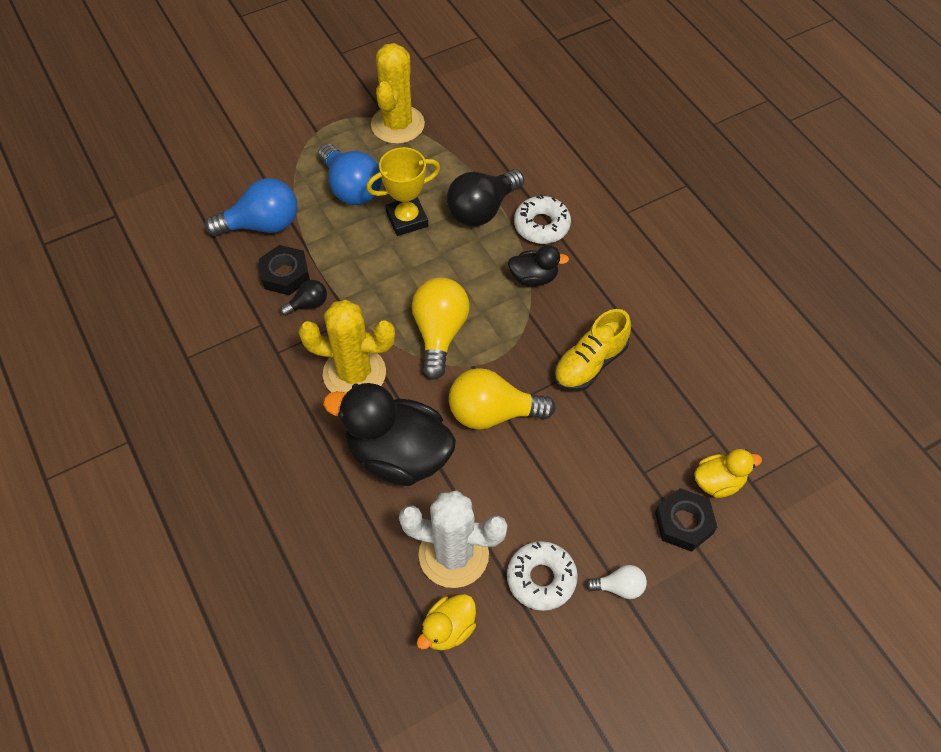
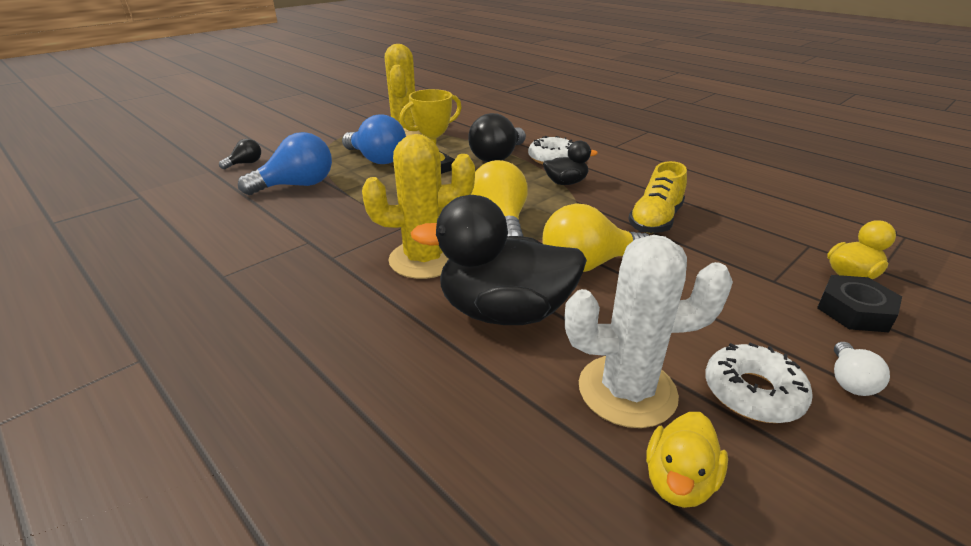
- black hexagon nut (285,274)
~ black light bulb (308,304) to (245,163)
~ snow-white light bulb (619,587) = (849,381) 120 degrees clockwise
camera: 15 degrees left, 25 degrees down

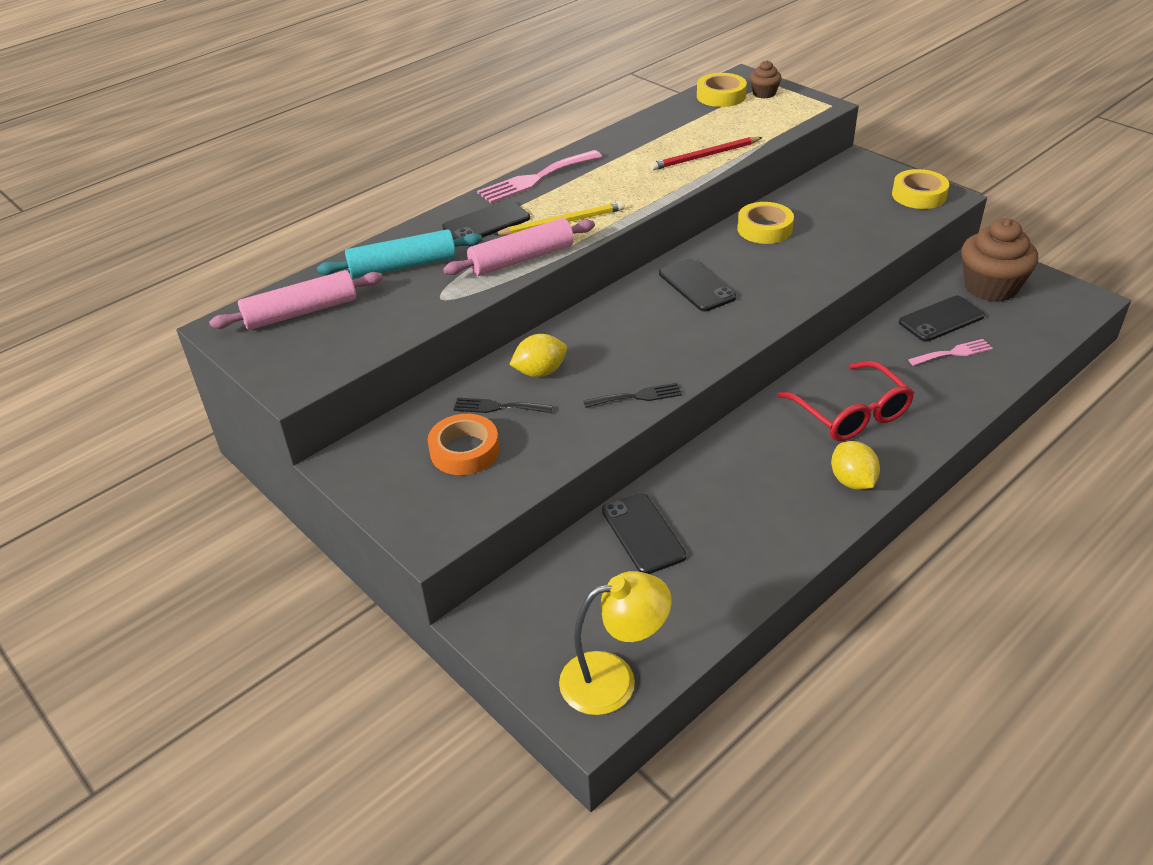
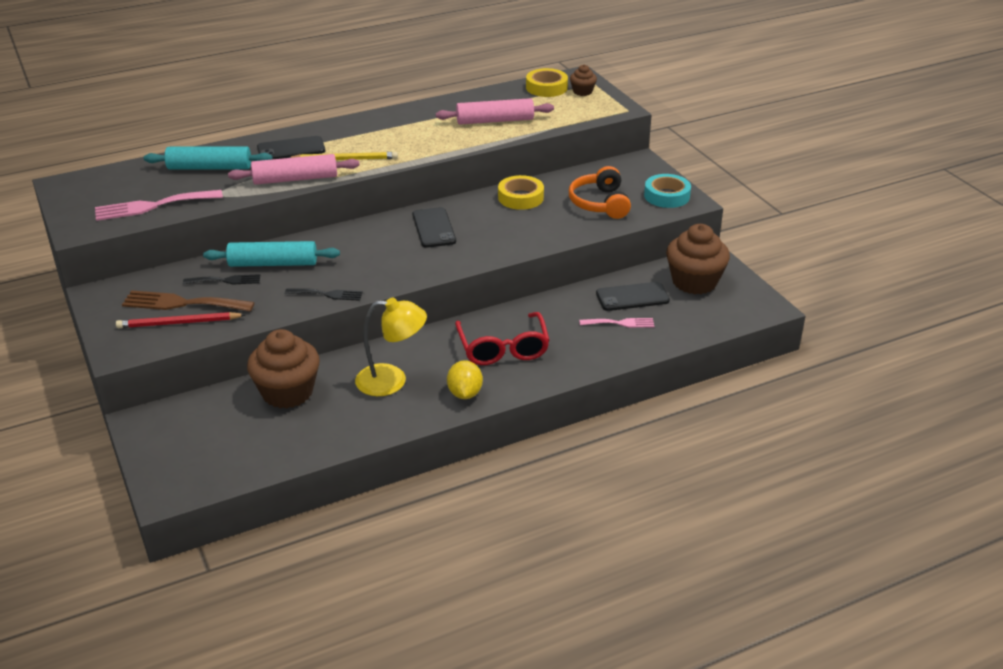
~ rose-pink pastry roller (301,312) to (495,121)
~ orange roll of tape (464,451) to russet fork (182,303)
~ black fork (498,407) = (226,280) 150 degrees clockwise
~ rose-pink fork (536,179) to (152,206)
~ bright yellow lemon (540,372) to teal pastry roller (273,264)
~ bright yellow lamp (613,679) to (392,381)
~ black mobile phone (643,533) to russet cupcake (287,392)
~ crimson wooden pencil (704,156) to (178,323)
~ bright yellow roll of tape (919,195) to teal roll of tape (667,196)
+ orange over-ear headphones (600,203)
camera: 15 degrees right, 5 degrees down

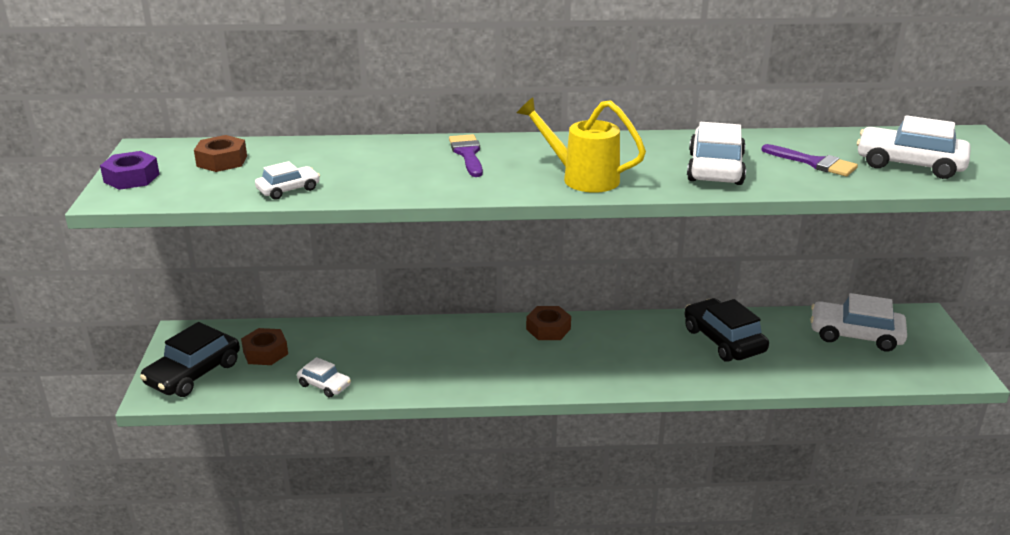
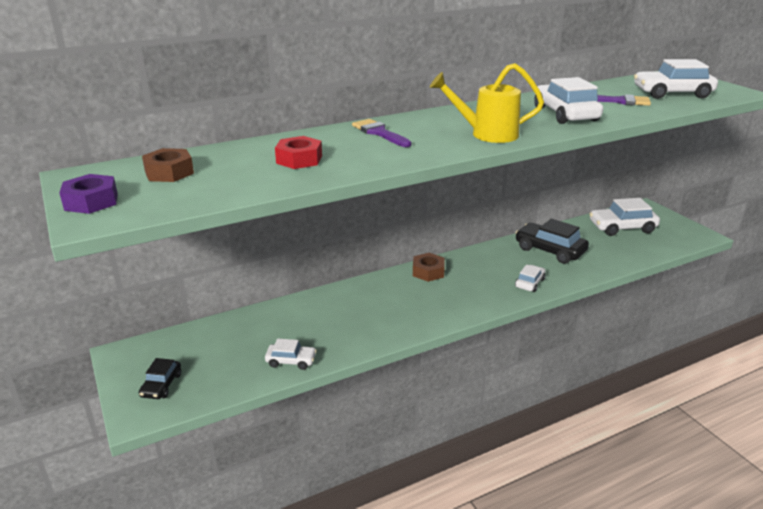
~ black automobile (193,373) = (161,385) x0.55
- russet hexagon nut (265,353)
~ snow-white automobile (288,189) to (529,283)
+ crimson hexagon nut (299,159)
camera: 25 degrees left, 0 degrees up

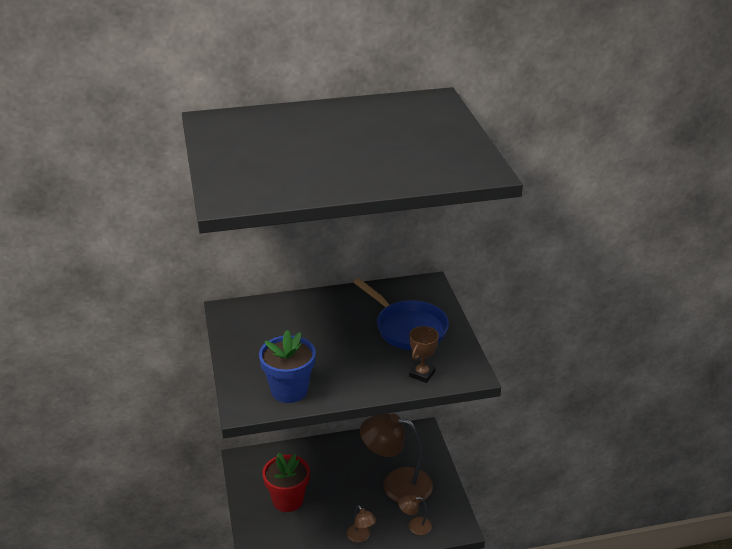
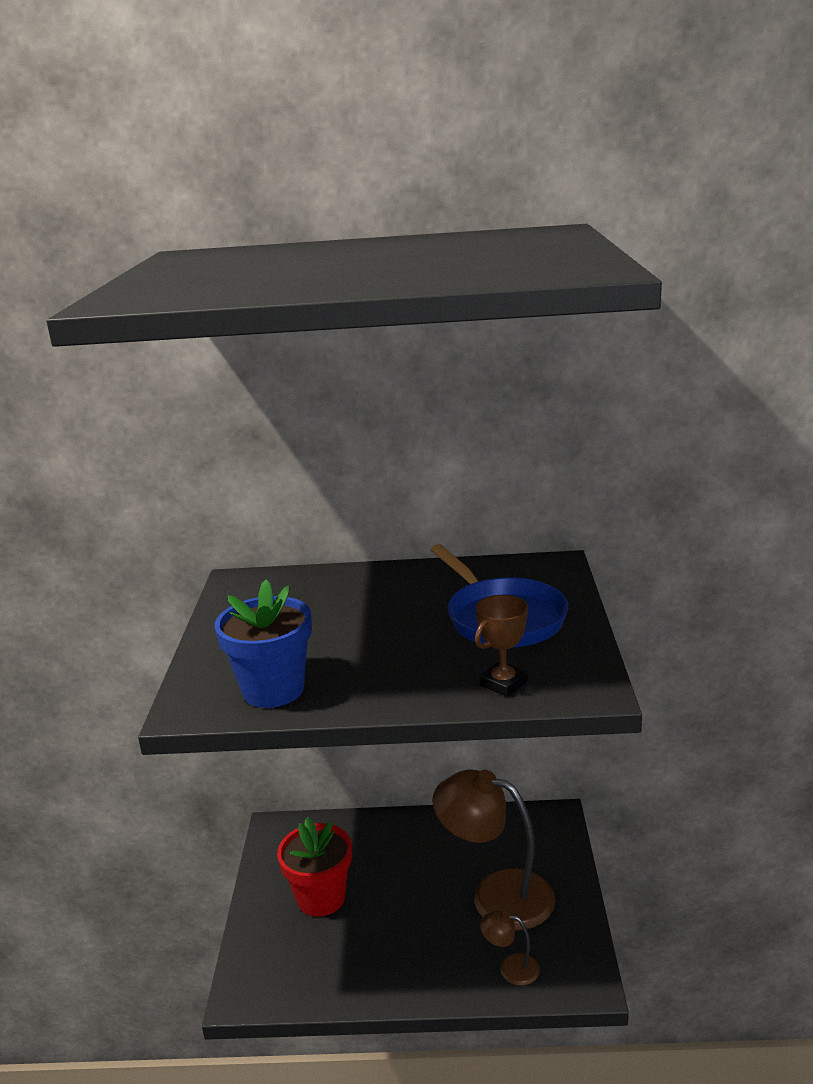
- russet lamp (361,537)
camera: 15 degrees right, 10 degrees down

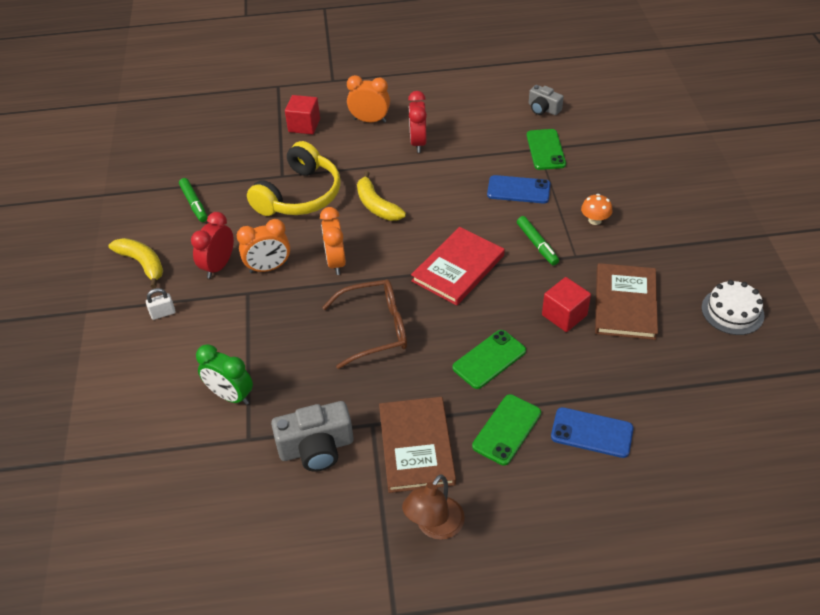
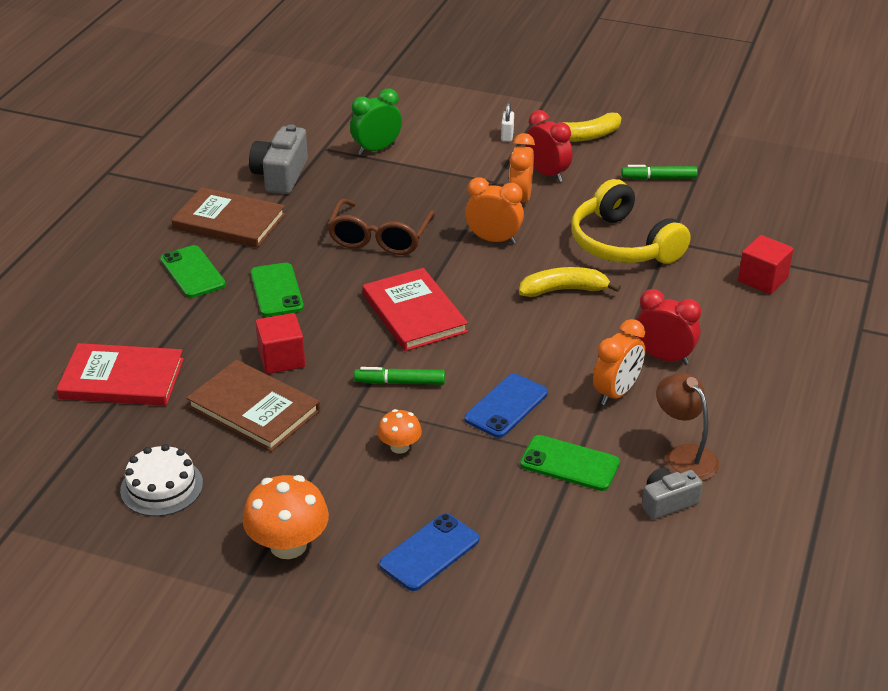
~ orange bedside clock (370,120) to (616,393)
~ russet lamp (434,526) to (684,456)
~ royal blue mobile phone (591,432) to (430,552)
+ crimson hardback (122,379)
+ orange fungus (288,545)
camera: 115 degrees right, 10 degrees down

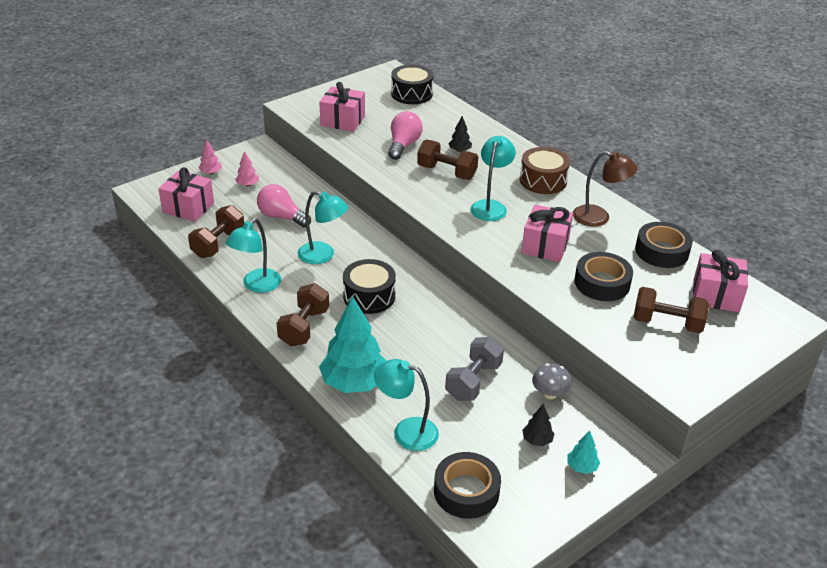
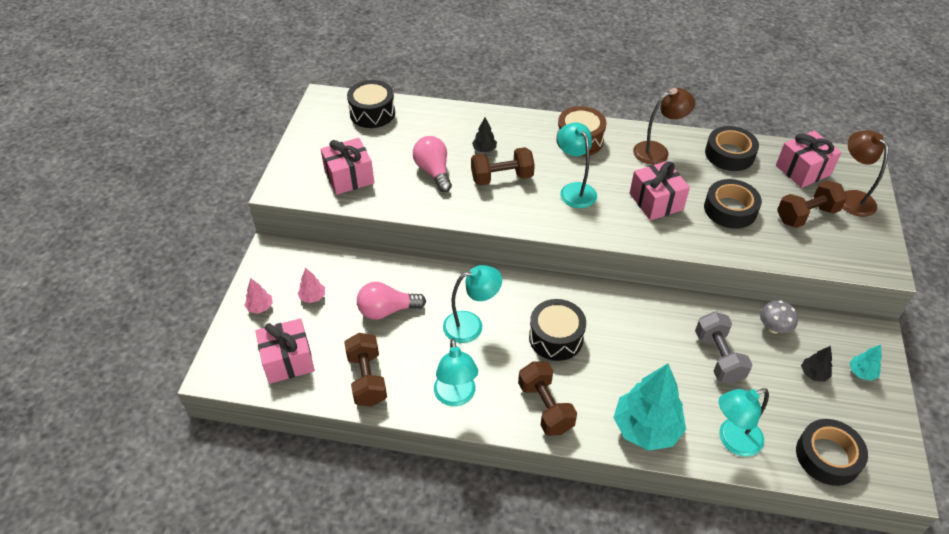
+ russet lamp (851,198)
camera: 40 degrees left, 10 degrees up

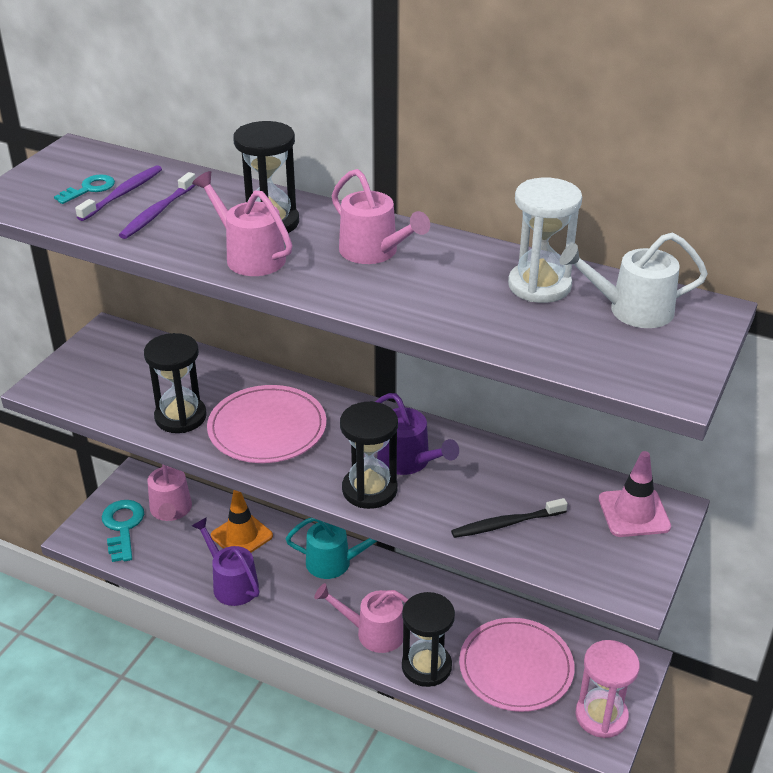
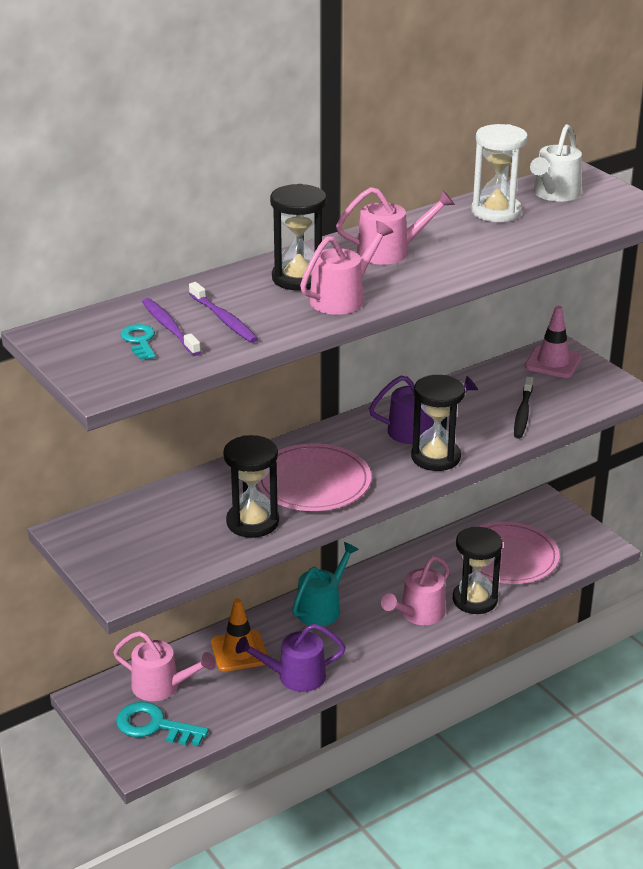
~ rose-pink watering can (249,256) = (343,298) 150 degrees clockwise
- rose-pink sand timer (601,716)
camera: 60 degrees left, 5 degrees down

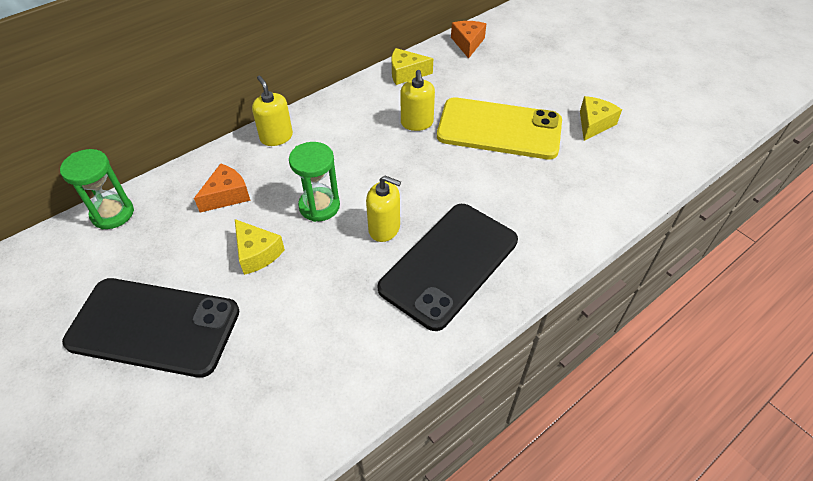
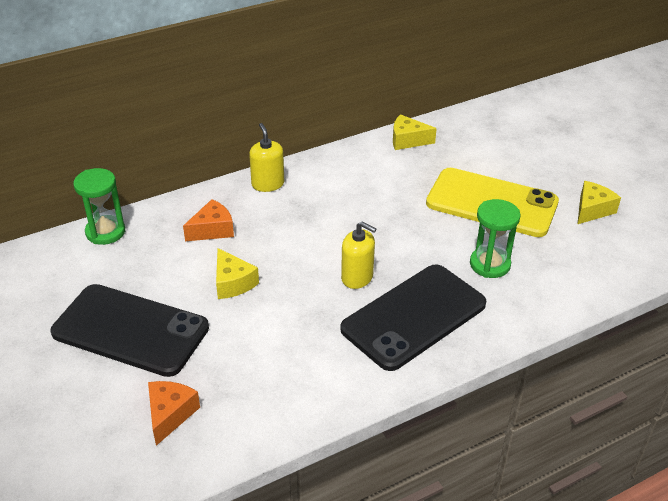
~ green sand timer (319,206) to (490,264)
- bright yellow pump bottle (417,123)
~ orange cheese (467,43) to (170,414)
camera: 10 degrees right, 10 degrees down

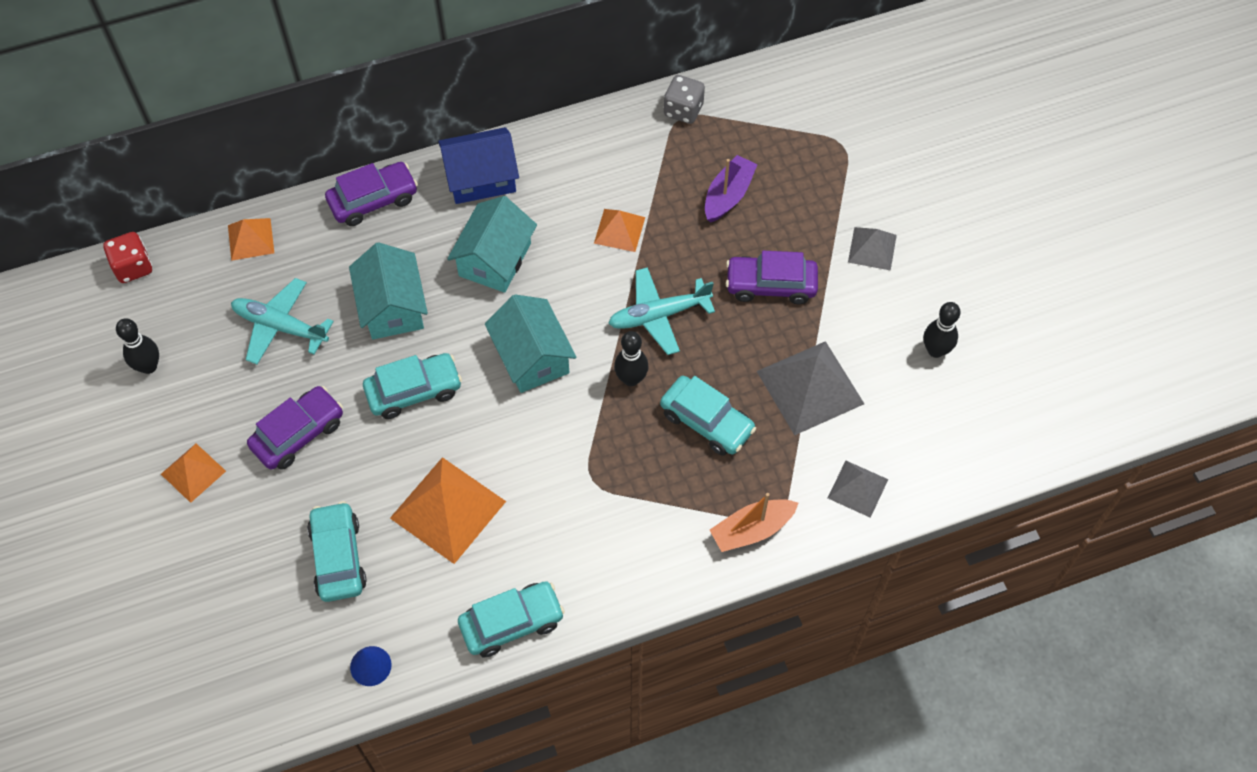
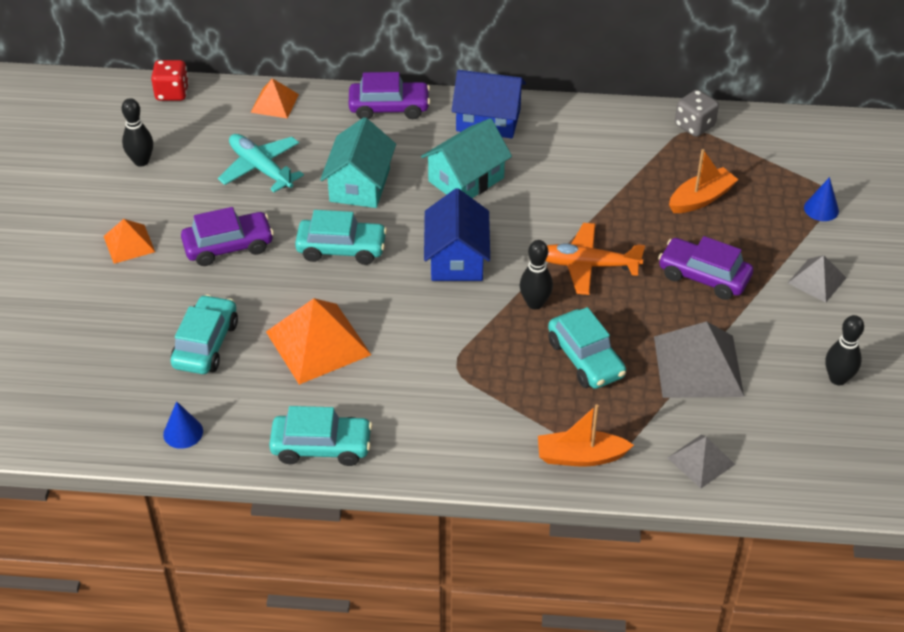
~ teal cottage (532,357) to royal blue cottage (456,258)
- orange pyramid (619,230)
~ teal toy plane (658,315) to orange toy plane (587,265)
~ royal purple toy boat (728,195) to orange toy boat (701,199)
+ royal blue cone shape (821,209)
camera: 25 degrees right, 15 degrees down

